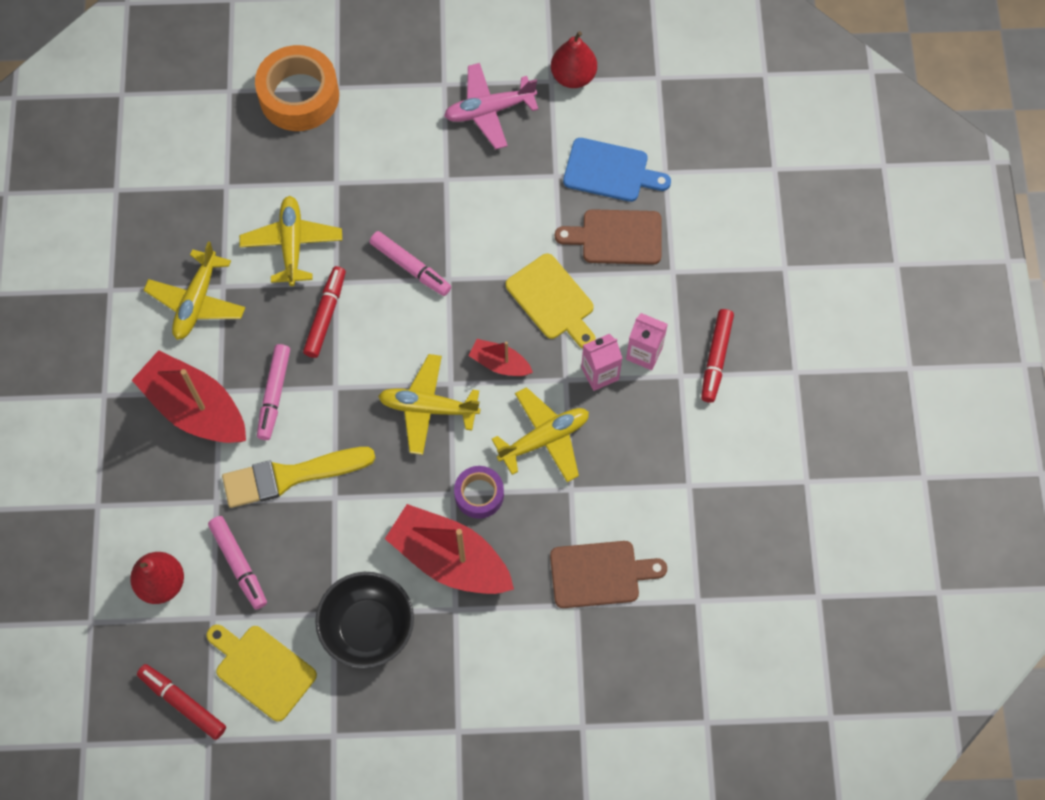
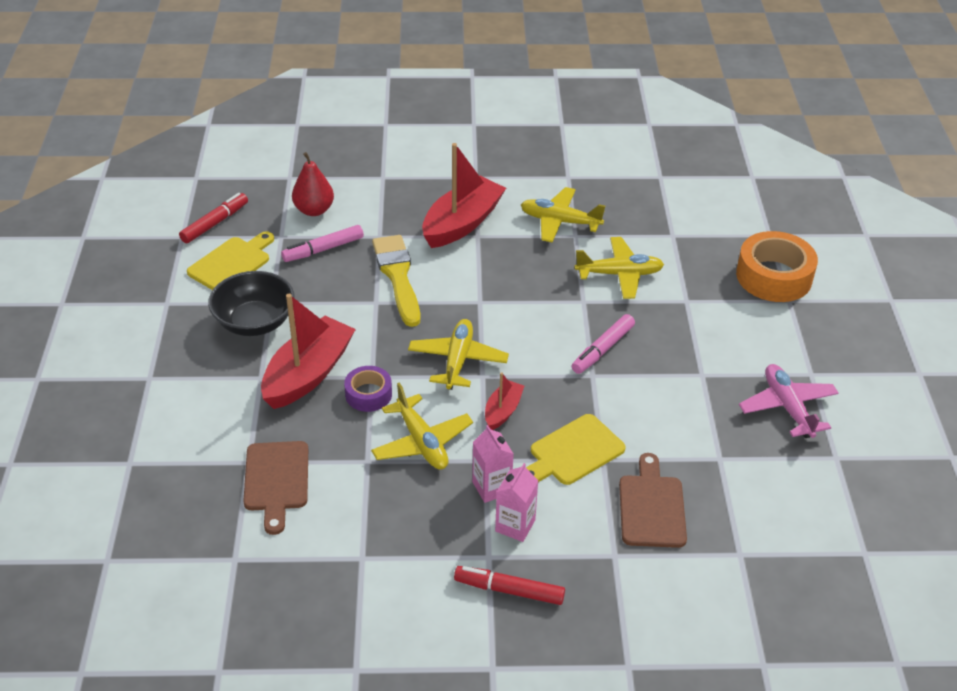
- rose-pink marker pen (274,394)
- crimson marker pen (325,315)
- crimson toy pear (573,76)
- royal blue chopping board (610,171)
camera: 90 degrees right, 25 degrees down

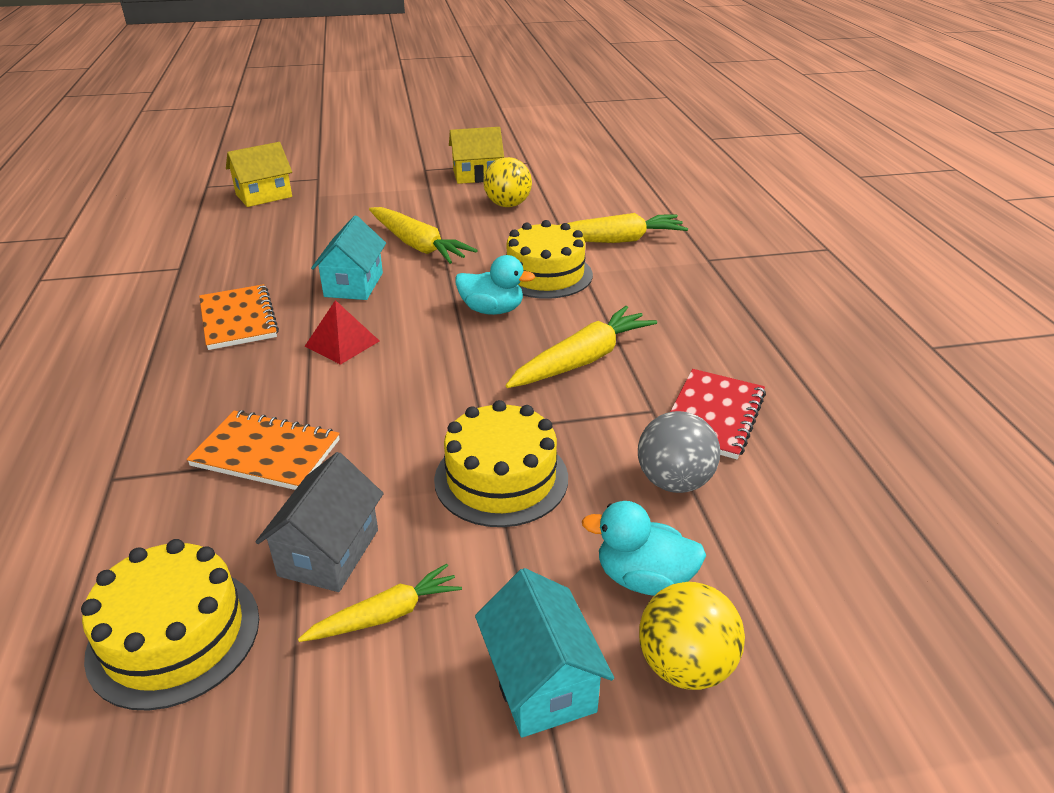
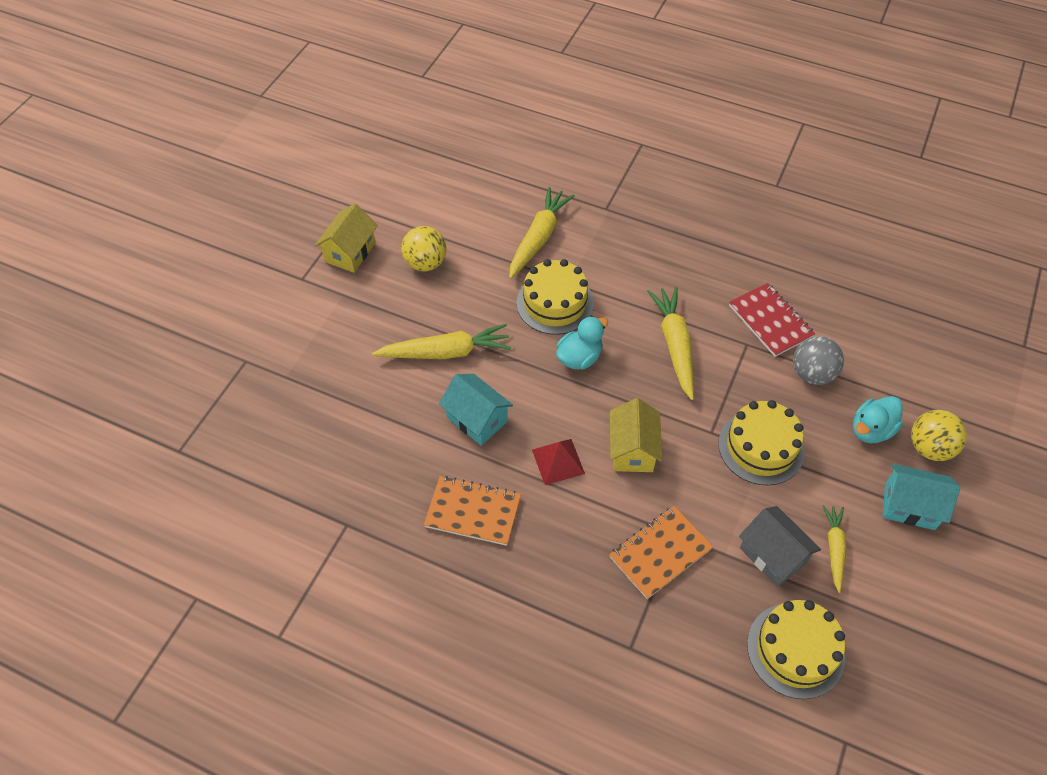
~ bright yellow cottage (264,196) to (632,450)
camera: 55 degrees left, 20 degrees up

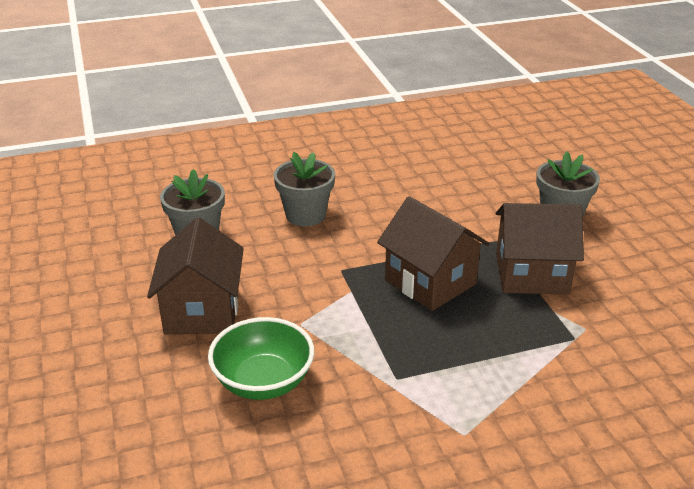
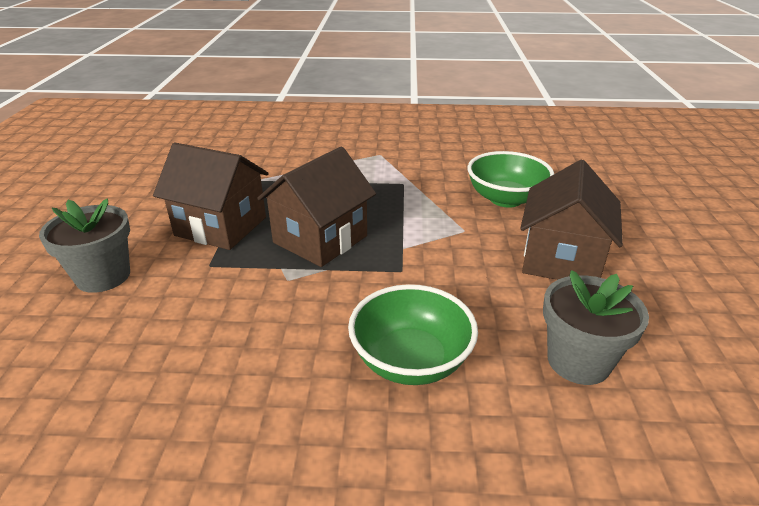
~ ash-grey plant pot (305,215) to green serving bowl (411,360)
~ russet cottage (430,282) = (320,239) 60 degrees clockwise
camera: 160 degrees left, 0 degrees up

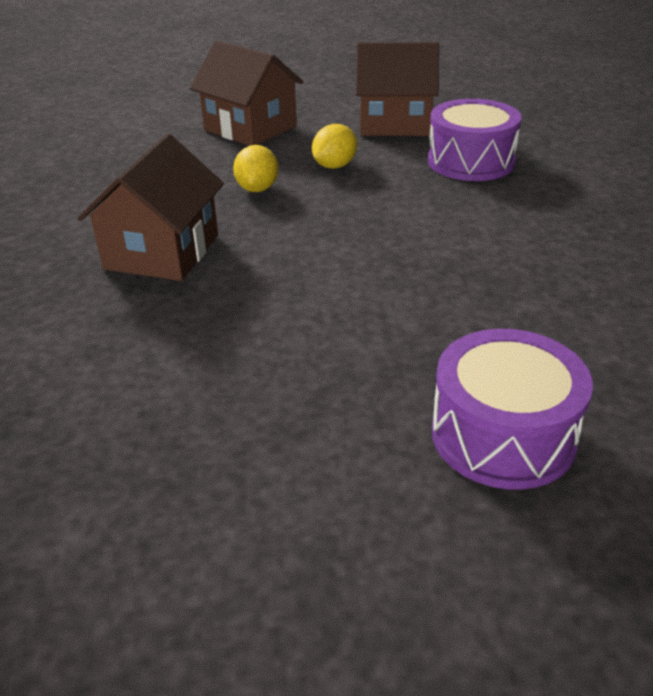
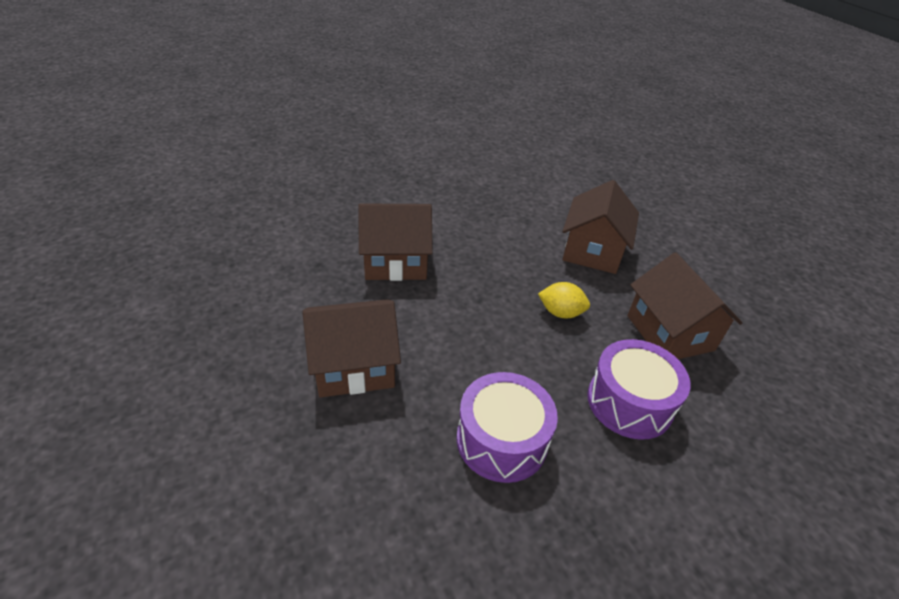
- bright yellow lemon (257,189)
~ royal purple drum (503,435) to (501,440)
+ russet cottage (354,365)
camera: 65 degrees right, 5 degrees up

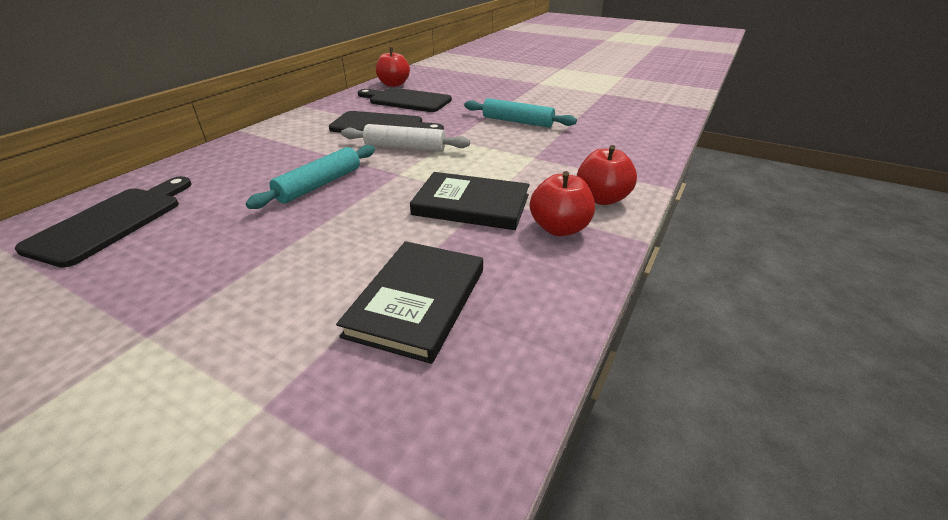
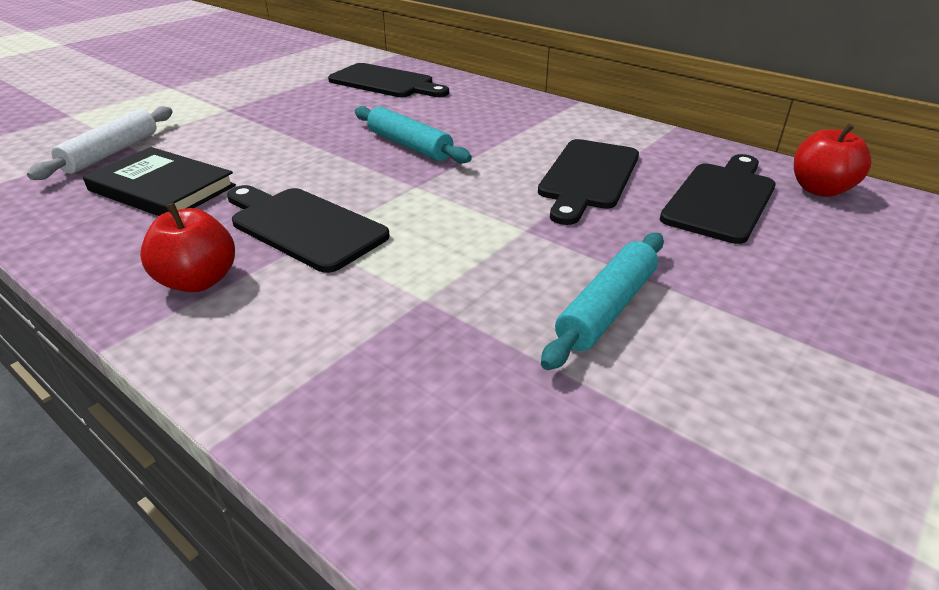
~ snow-white pastry roller (405,148) to (111,152)
~ black hardback (471,205) to black chopping board (303,226)
- crimson apple fruit (601,199)
camera: 100 degrees right, 0 degrees up

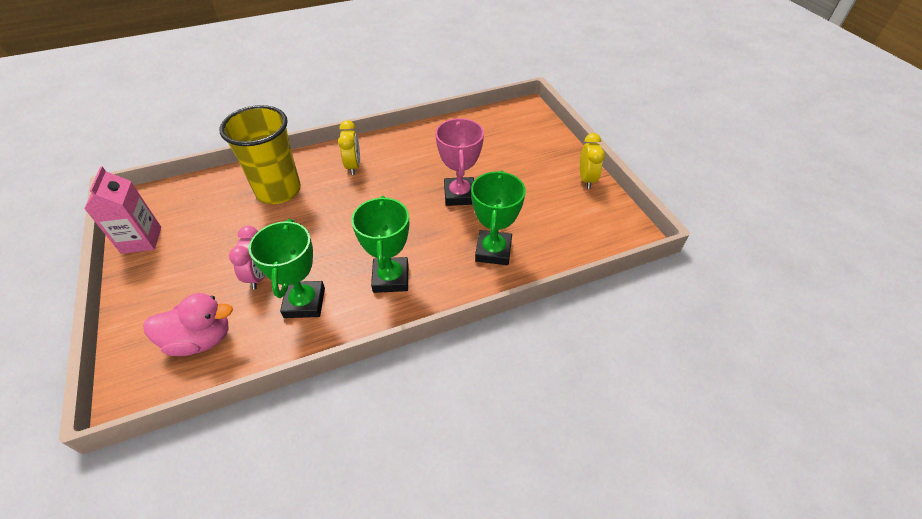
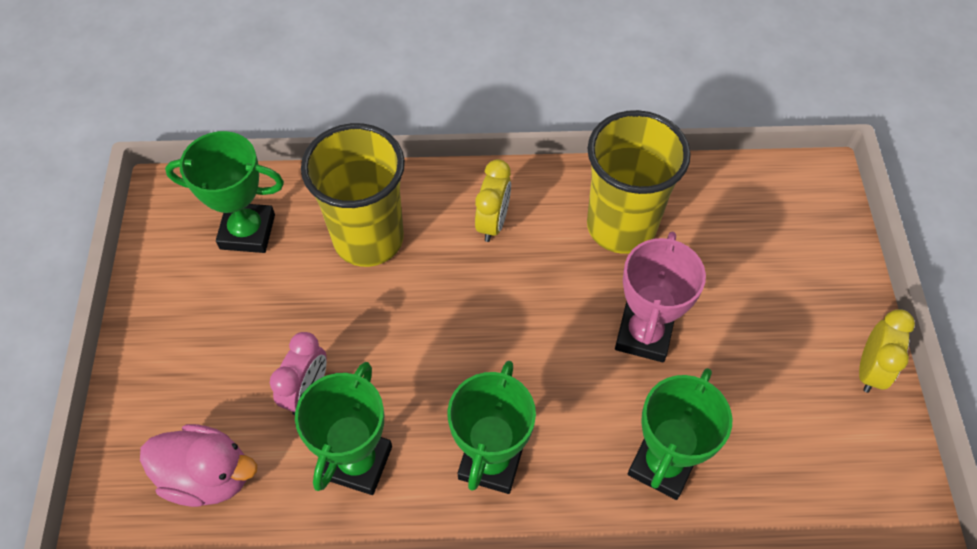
- rose-pink milk carton (141,240)
+ green trophy (247,231)
+ bright yellow tumbler (621,226)
camera: 20 degrees right, 10 degrees up

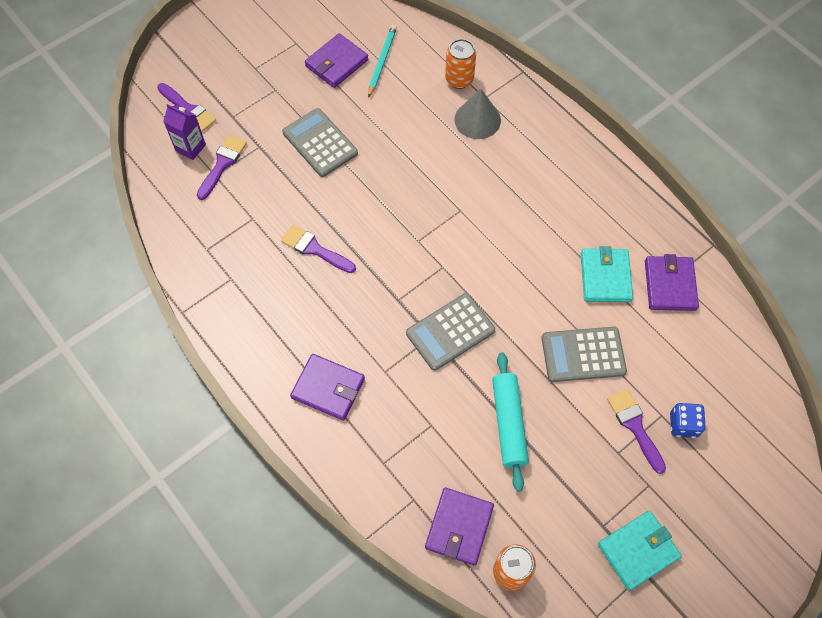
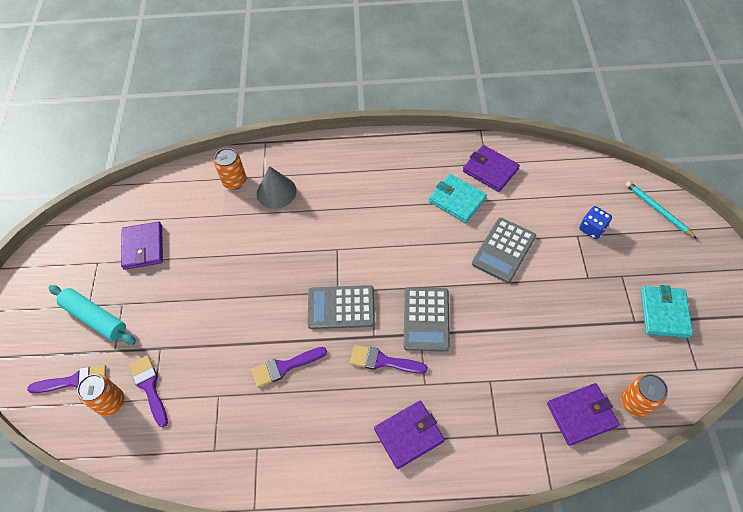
~ royal purple milk carton (190,148) to orange soda can (111,402)
~ ash-grey calculator (320,143) to (341,307)
~ teal wooden pencil (382,61) to (657,210)
~ royal purple wallet (459,527) = (581,415) 75 degrees counterclockwise
~ teal pastry roller (508,423) to (95,318)
~ royal purple paint brush (635,426) to (383,361)
camera: 50 degrees left, 5 degrees down

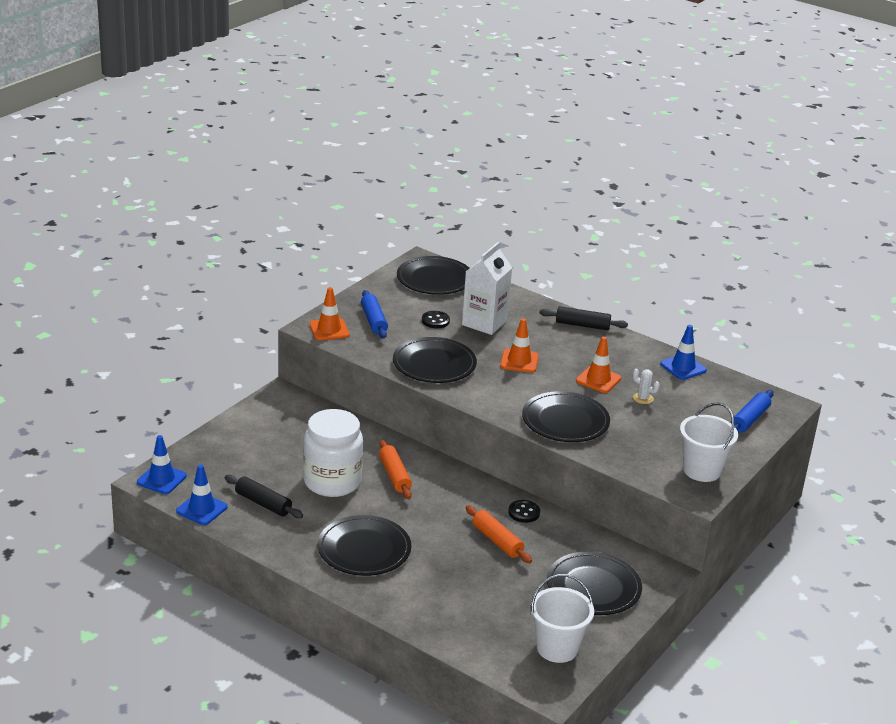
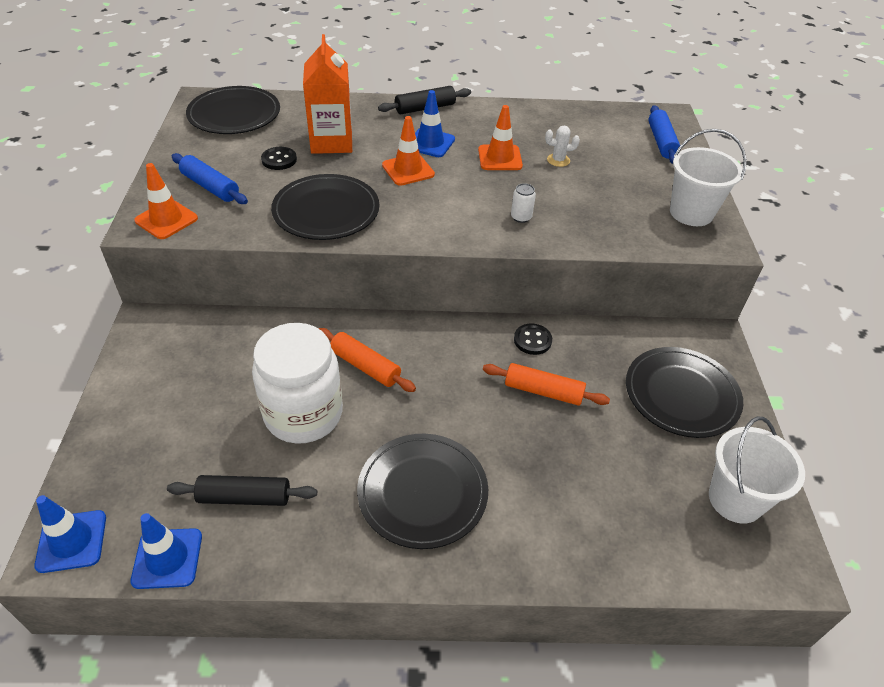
~ snow-white milk carton (484,323) to orange milk carton (331,142)
~ black flat dish (565,421) to snow-white soda can (521,217)
~ royal blue safety cone (683,367) to (430,143)
camera: 35 degrees left, 15 degrees up

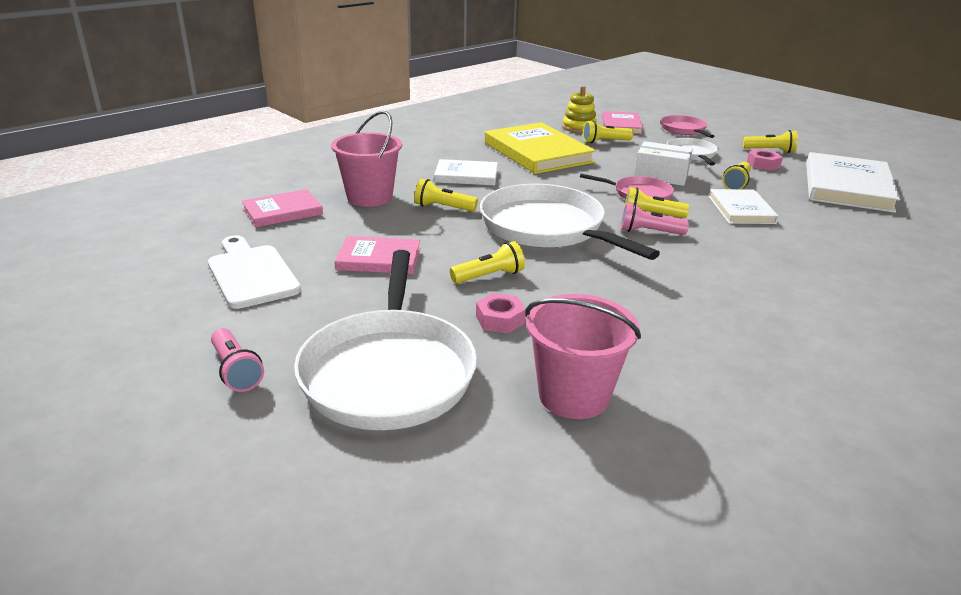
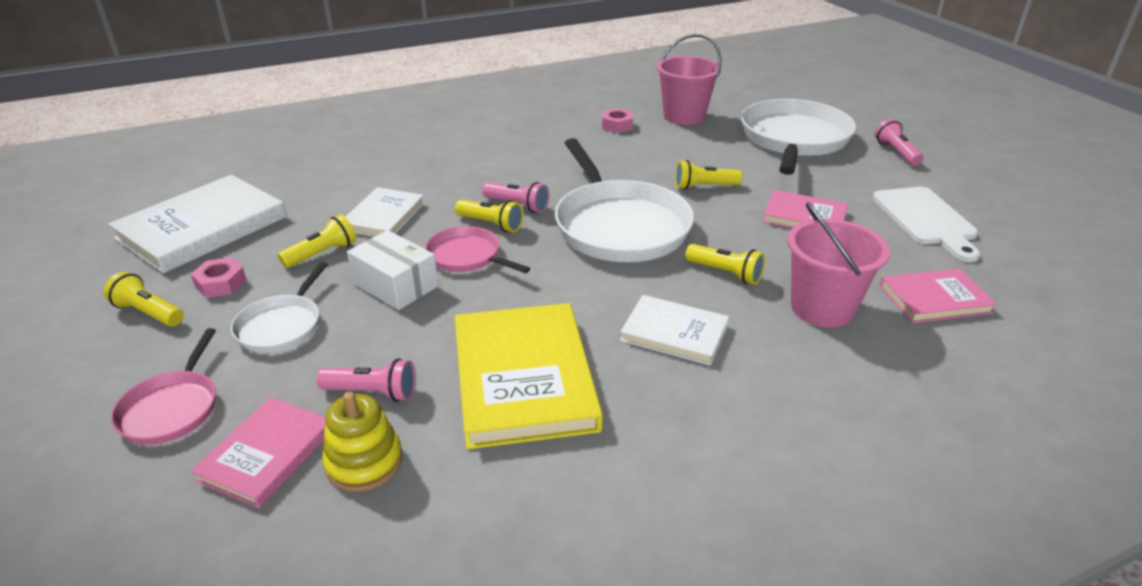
~ rose-pink hexagon nut (500,319) to (617,125)
~ bright yellow pocket torch (605,141) to rose-pink pocket torch (372,392)
camera: 160 degrees left, 5 degrees up

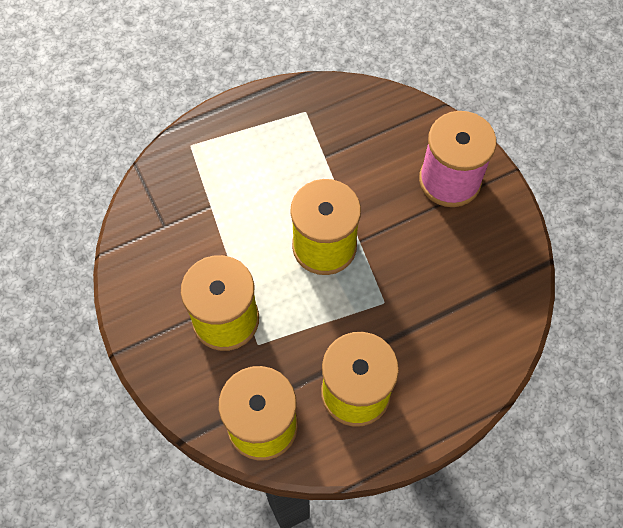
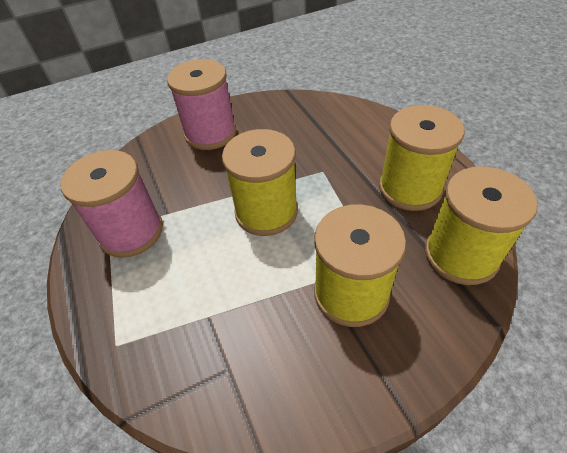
+ rose-pink bobbin (131,232)
camera: 85 degrees left, 15 degrees down

